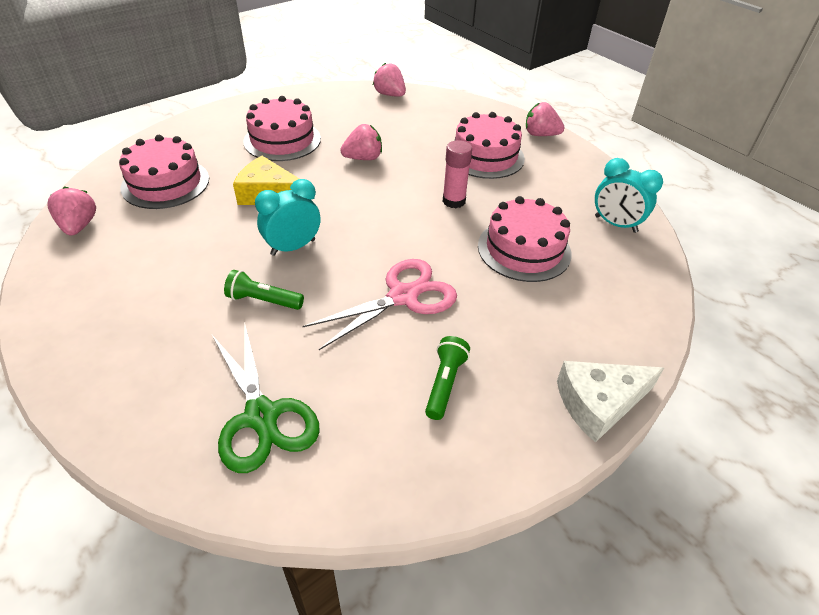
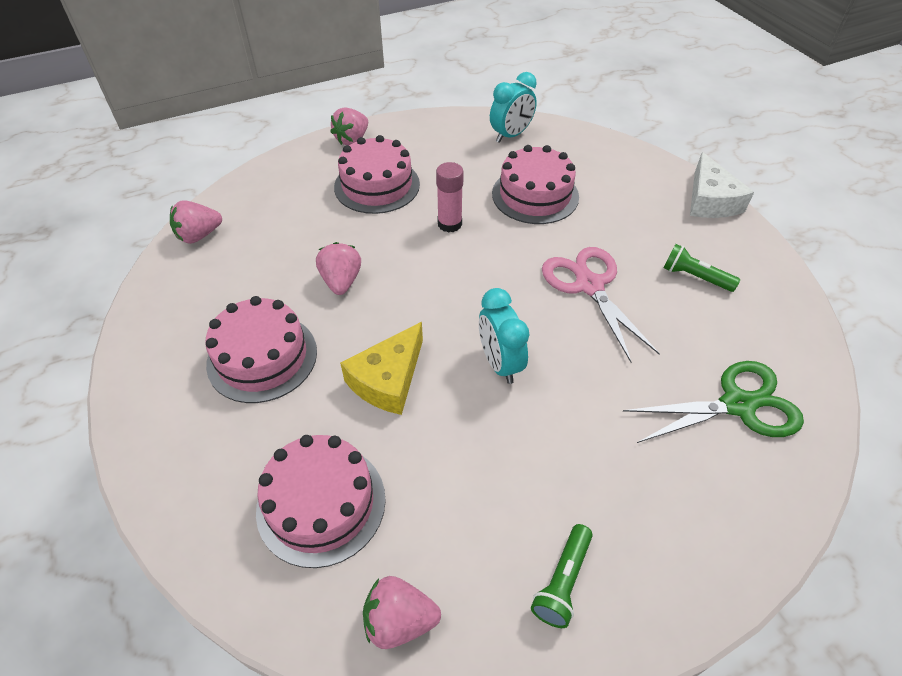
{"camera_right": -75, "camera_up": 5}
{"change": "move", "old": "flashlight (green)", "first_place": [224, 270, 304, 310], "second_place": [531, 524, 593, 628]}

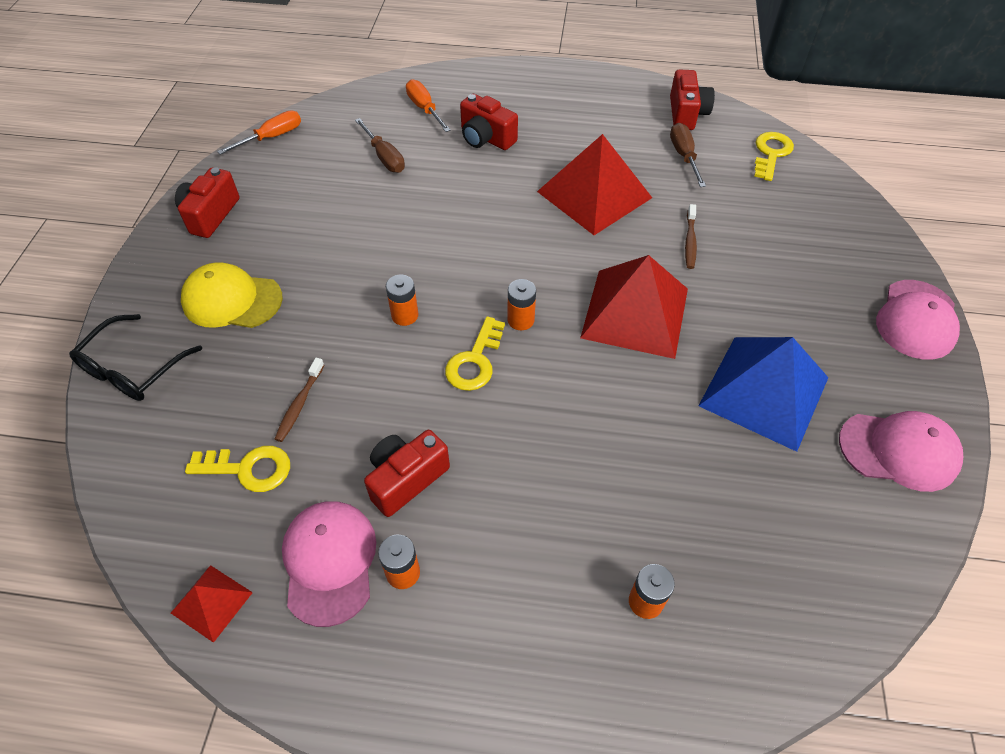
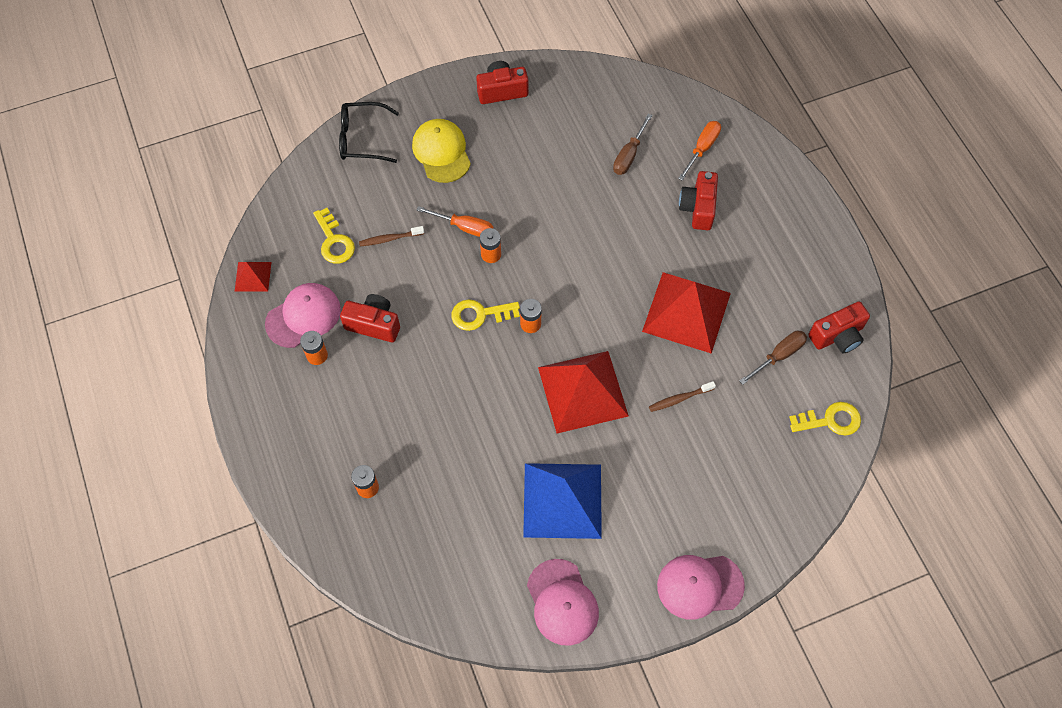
{"camera_right": 60, "camera_up": 10}
{"change": "move", "old": "screwdriver (orange)", "first_place": [217, 111, 301, 155], "second_place": [416, 206, 494, 237]}

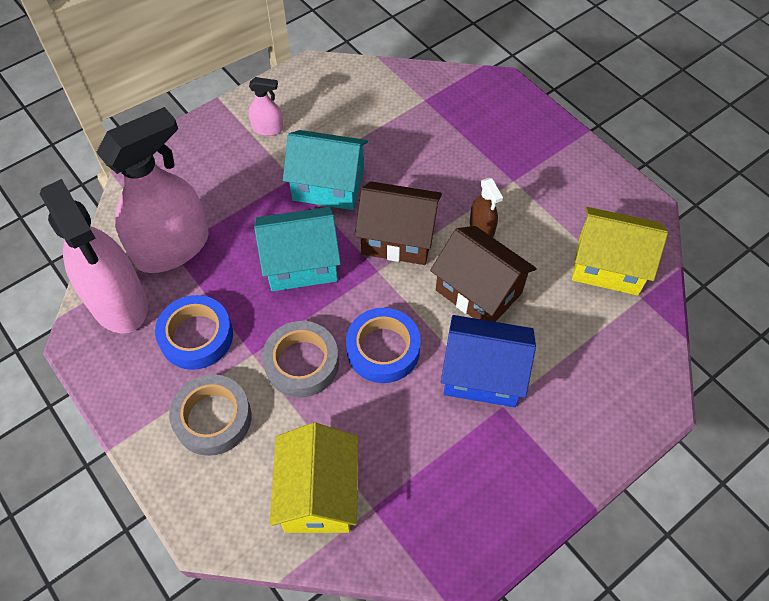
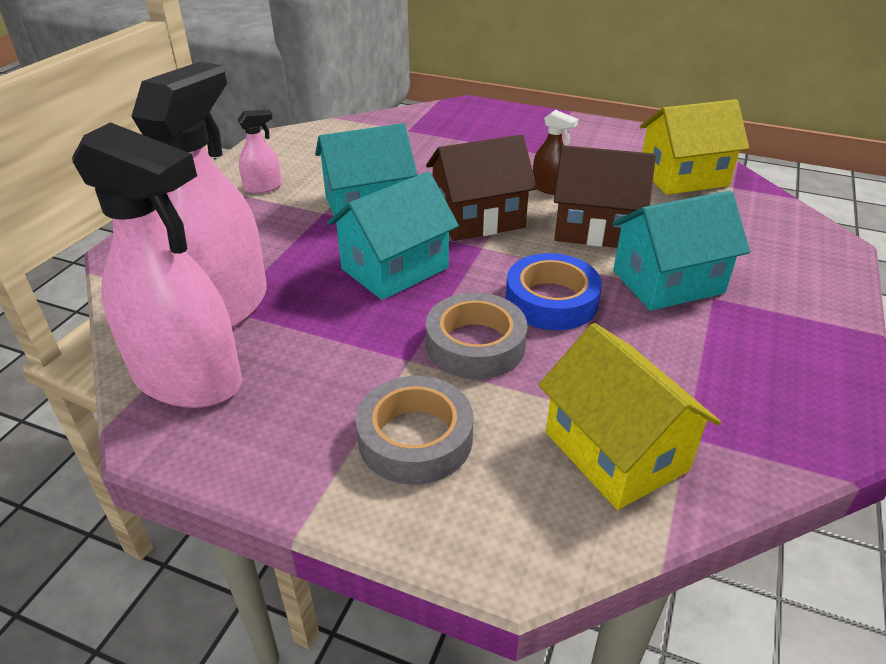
{"camera_right": -30, "camera_up": -20}
{"change": "recolor", "old": "house (blue)", "new": "house (turquoise)", "first_place": [441, 315, 536, 408], "second_place": [612, 190, 750, 311]}
{"change": "delete", "old": "tape (blue)", "first_place": [155, 295, 233, 370]}

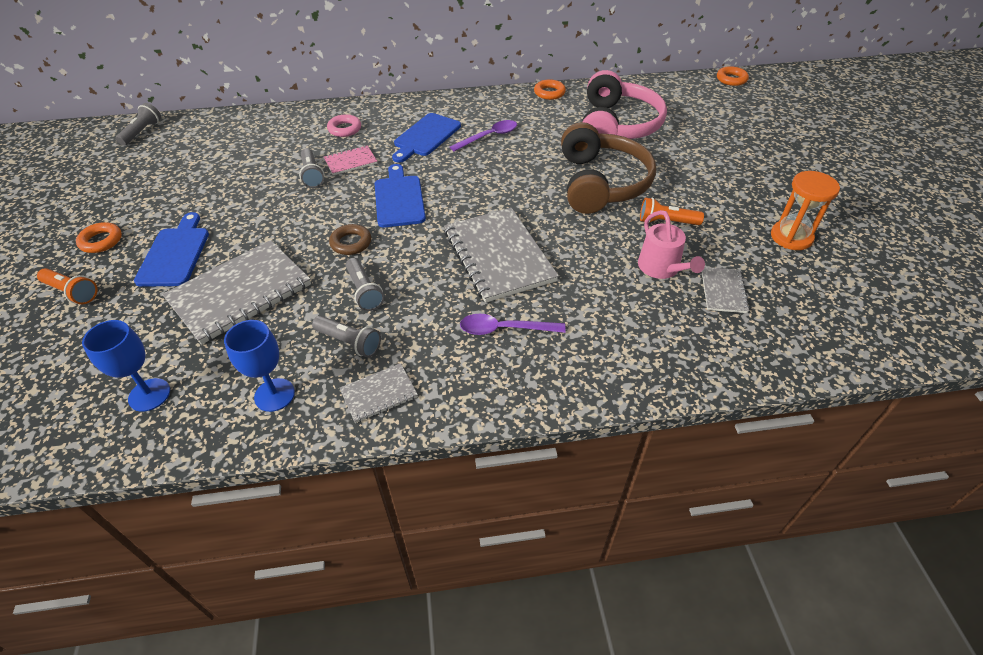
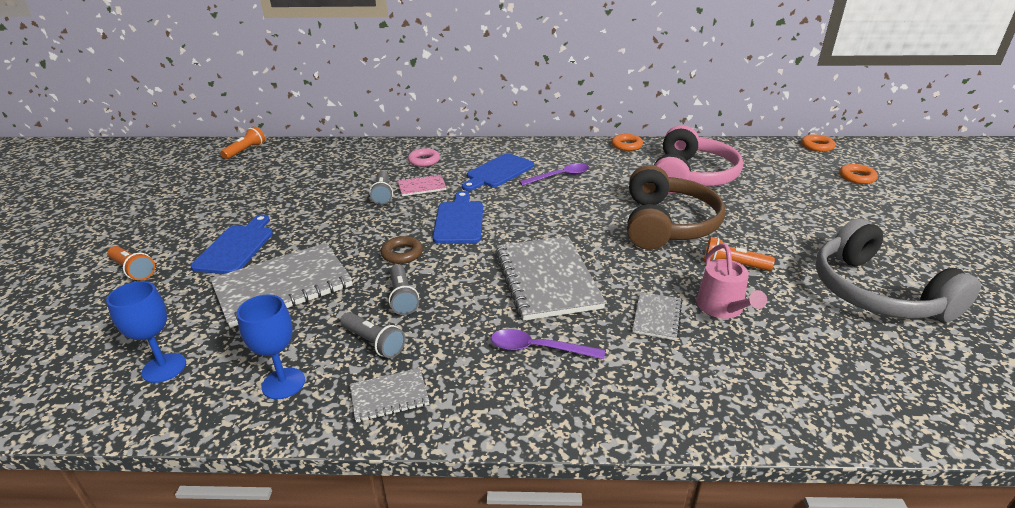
{"camera_right": 10, "camera_up": -15}
{"change": "recolor", "old": "flashlight (grey)", "new": "flashlight (orange)", "first_place": [116, 103, 161, 146], "second_place": [220, 126, 265, 159]}
{"change": "move", "old": "notebook (grey)", "first_place": [702, 267, 750, 313], "second_place": [632, 292, 682, 340]}
{"change": "replace", "old": "hourglass (orange)", "new": "headphones (grey)", "first_place": [771, 171, 840, 250], "second_place": [815, 218, 981, 322]}
{"change": "move", "old": "ring (orange)", "first_place": [76, 222, 122, 253], "second_place": [839, 164, 878, 184]}

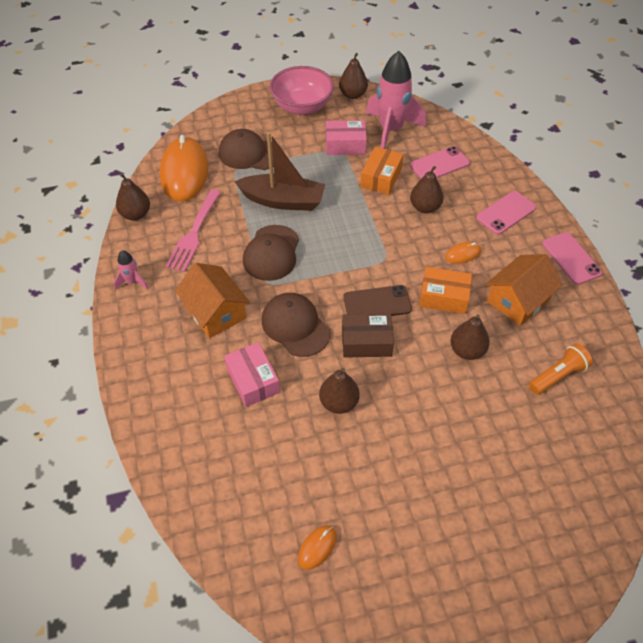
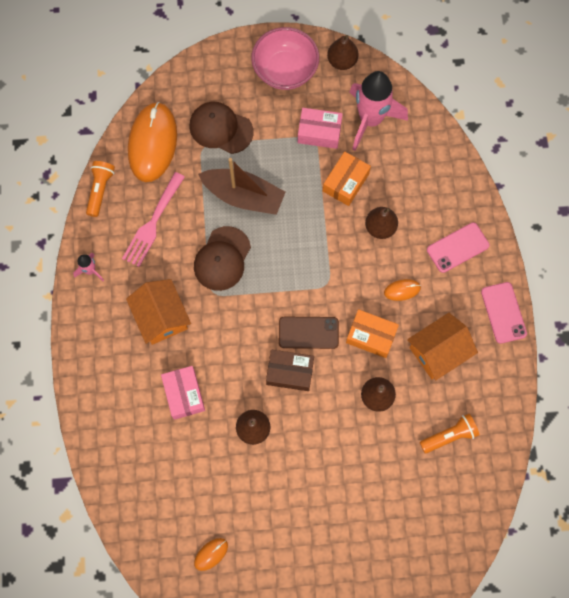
{"camera_right": 10, "camera_up": 20}
{"change": "replace", "old": "pear (brown)", "new": "flashlight (orange)", "first_place": [116, 173, 150, 221], "second_place": [86, 161, 115, 217]}
{"change": "delete", "old": "cap (brown)", "first_place": [262, 293, 330, 357]}
{"change": "delete", "old": "phone (pink)", "first_place": [410, 146, 470, 179]}

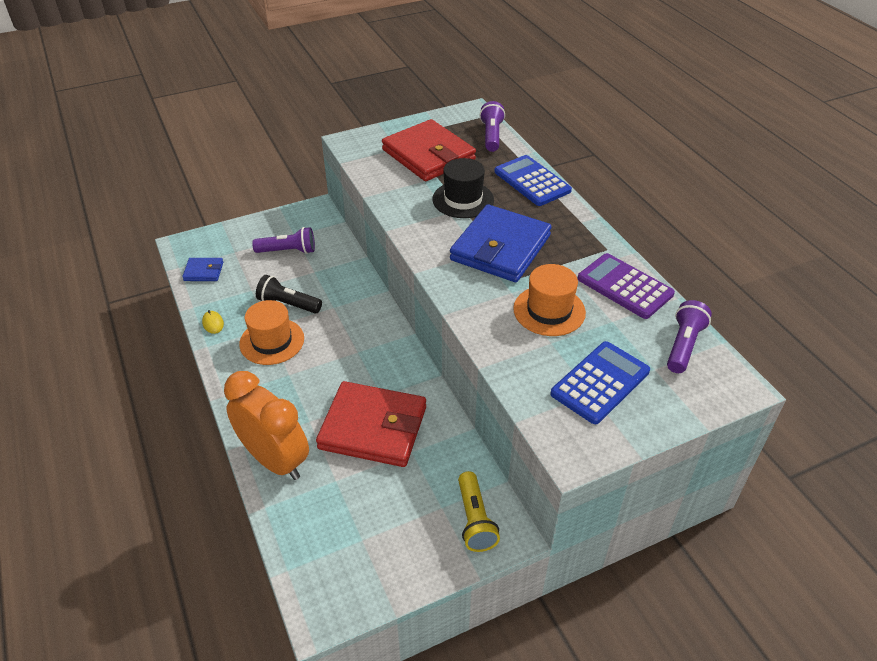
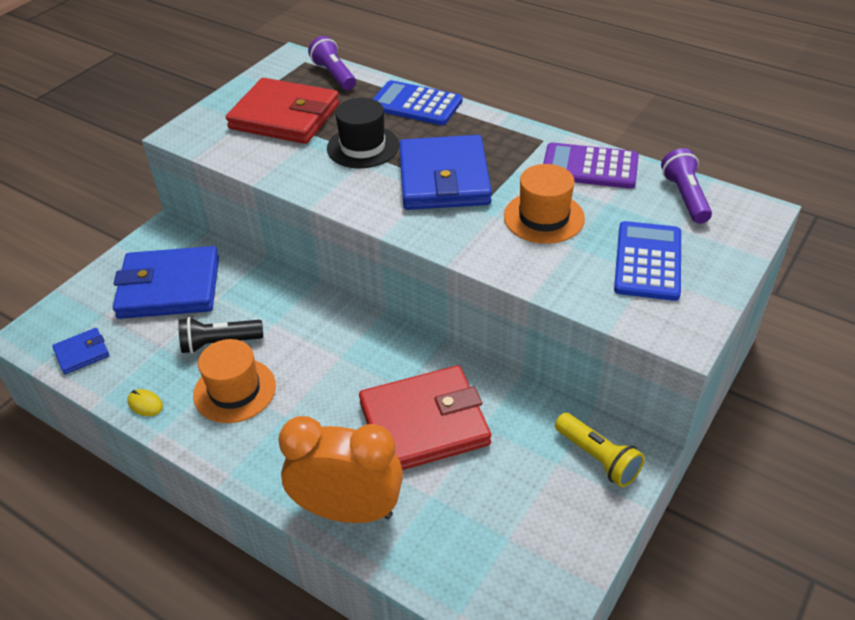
{"camera_right": -30, "camera_up": 0}
{"change": "replace", "old": "flashlight (purple)", "new": "wallet (blue)", "first_place": [252, 227, 315, 254], "second_place": [113, 246, 219, 319]}

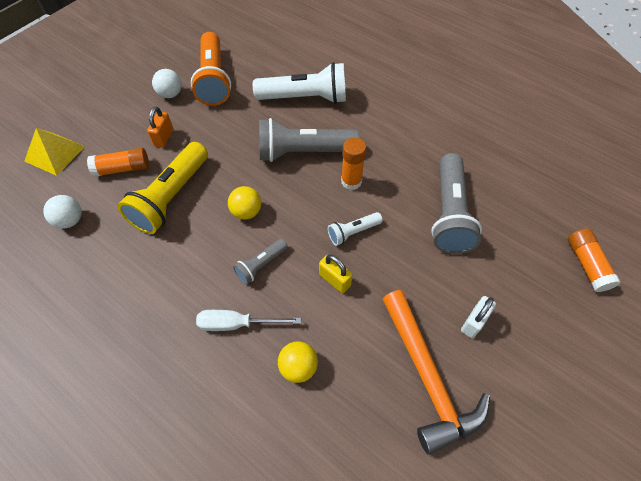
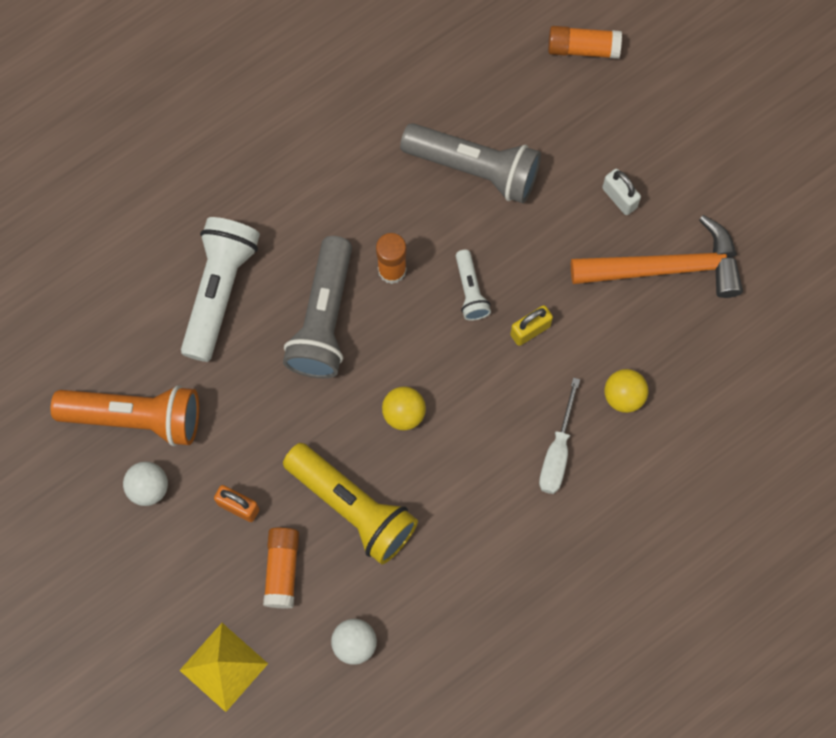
{"camera_right": -75, "camera_up": 15}
{"change": "delete", "old": "flashlight (grey)", "first_place": [233, 239, 288, 284]}

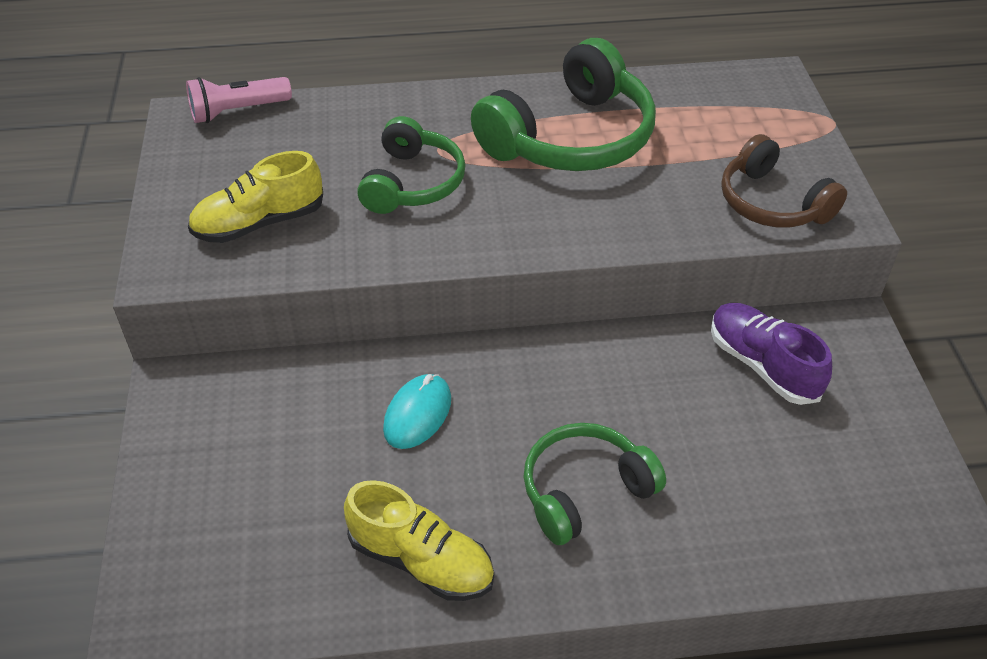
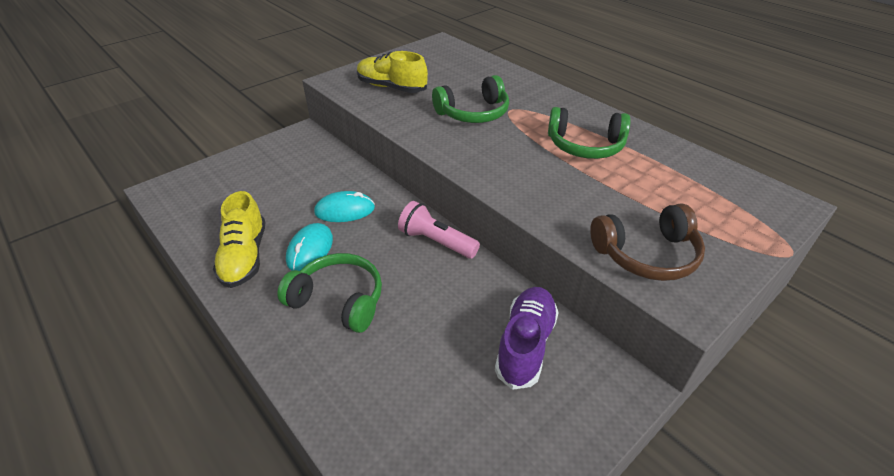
{"camera_right": 55, "camera_up": -5}
{"change": "insert", "new": "mouse (turquoise)", "second_place": [286, 223, 333, 271]}
{"change": "move", "old": "flashlight (pink)", "first_place": [186, 77, 292, 123], "second_place": [398, 201, 480, 259]}
{"change": "resize", "old": "headphones (green)", "first_place": [471, 38, 656, 171], "second_place": [548, 107, 630, 159], "factor": 0.62}
{"change": "rotate", "old": "headphones (brown)", "first_place": [721, 134, 847, 227], "second_place": [590, 204, 705, 281], "degrees": -120}

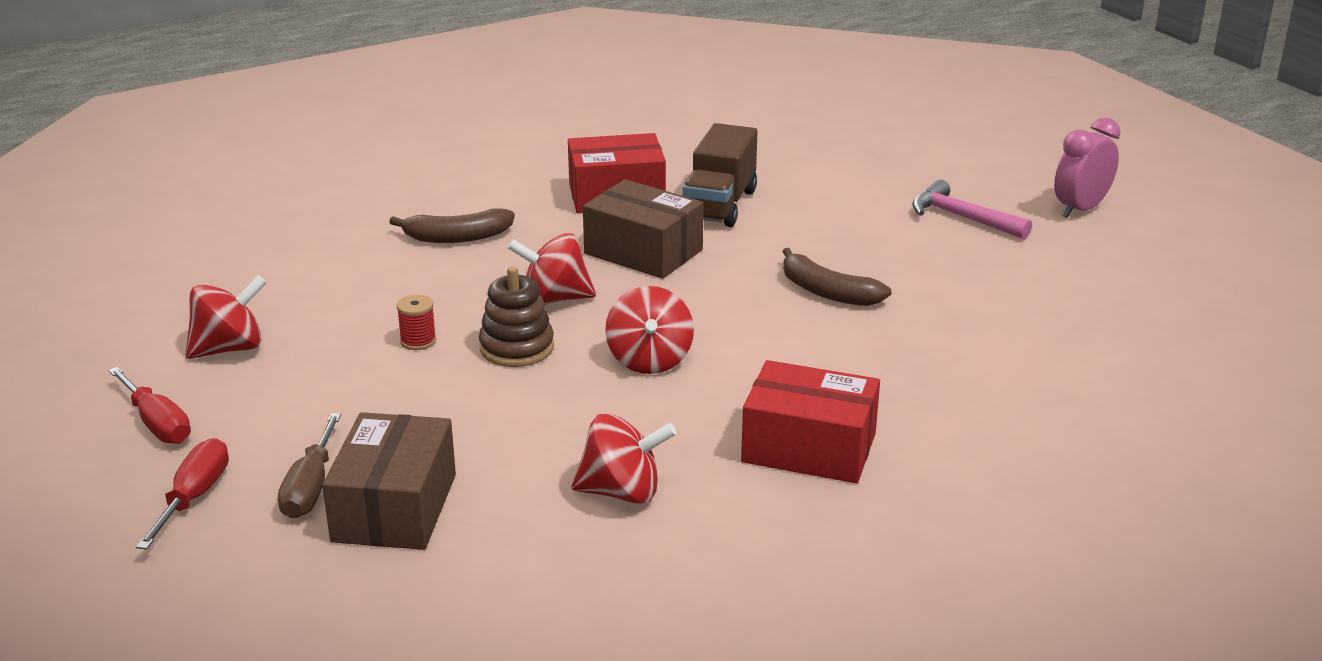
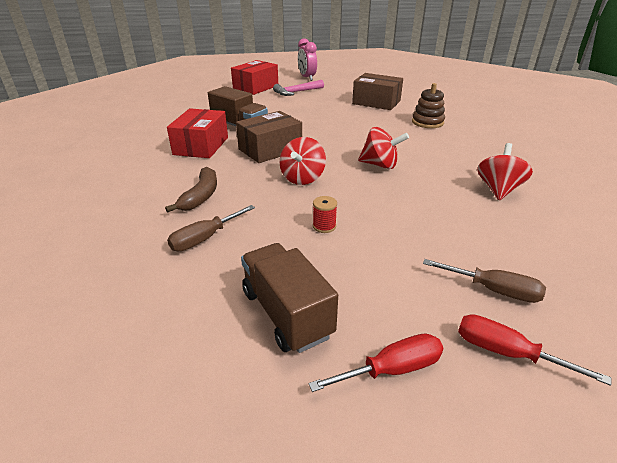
{"camera_right": -70, "camera_up": 5}
{"change": "insert", "new": "screwdriver (brown)", "second_place": [167, 205, 255, 251]}
{"change": "move", "old": "box (red)", "first_place": [741, 360, 880, 483], "second_place": [231, 60, 278, 95]}
{"change": "replace", "old": "spinning top (red)", "new": "truck (brown)", "first_place": [185, 275, 267, 359], "second_place": [241, 243, 338, 353]}
{"change": "move", "old": "box (brown)", "first_place": [322, 412, 456, 550], "second_place": [352, 73, 403, 110]}
{"change": "move", "old": "stacking toy (brown)", "first_place": [479, 266, 554, 367], "second_place": [412, 83, 445, 128]}
{"change": "delete", "old": "banana (brown)", "first_place": [782, 248, 892, 306]}

